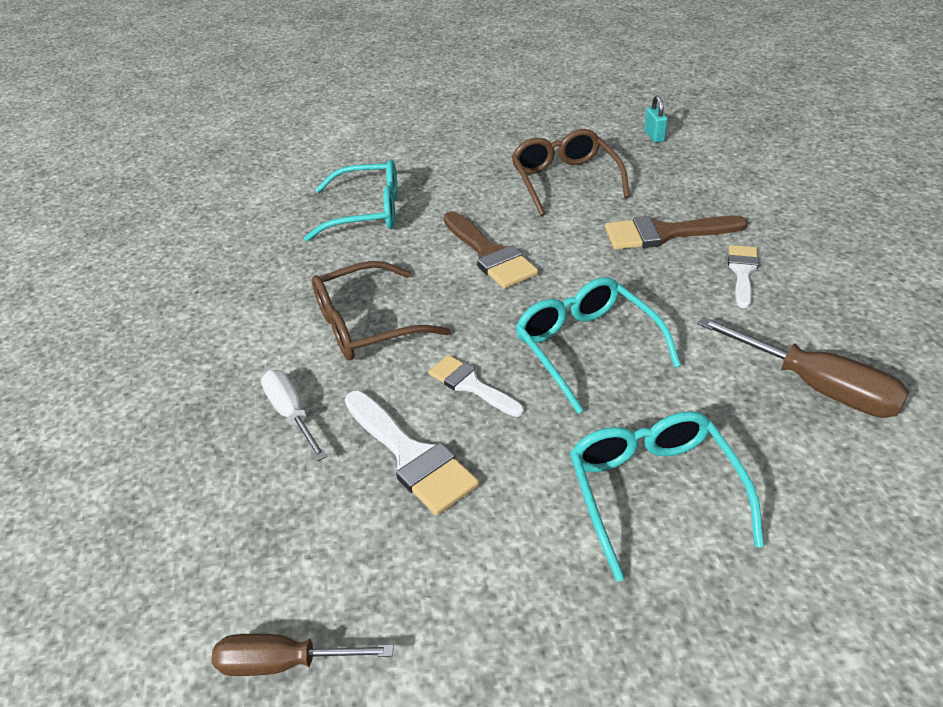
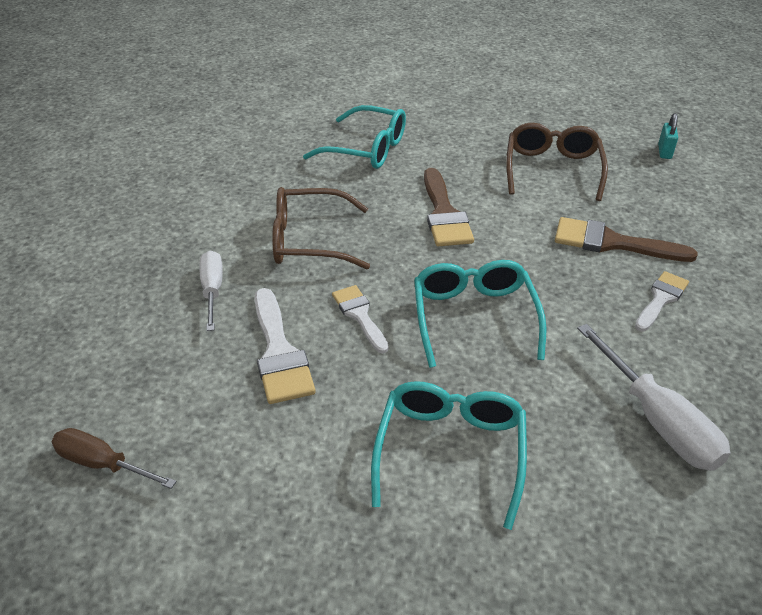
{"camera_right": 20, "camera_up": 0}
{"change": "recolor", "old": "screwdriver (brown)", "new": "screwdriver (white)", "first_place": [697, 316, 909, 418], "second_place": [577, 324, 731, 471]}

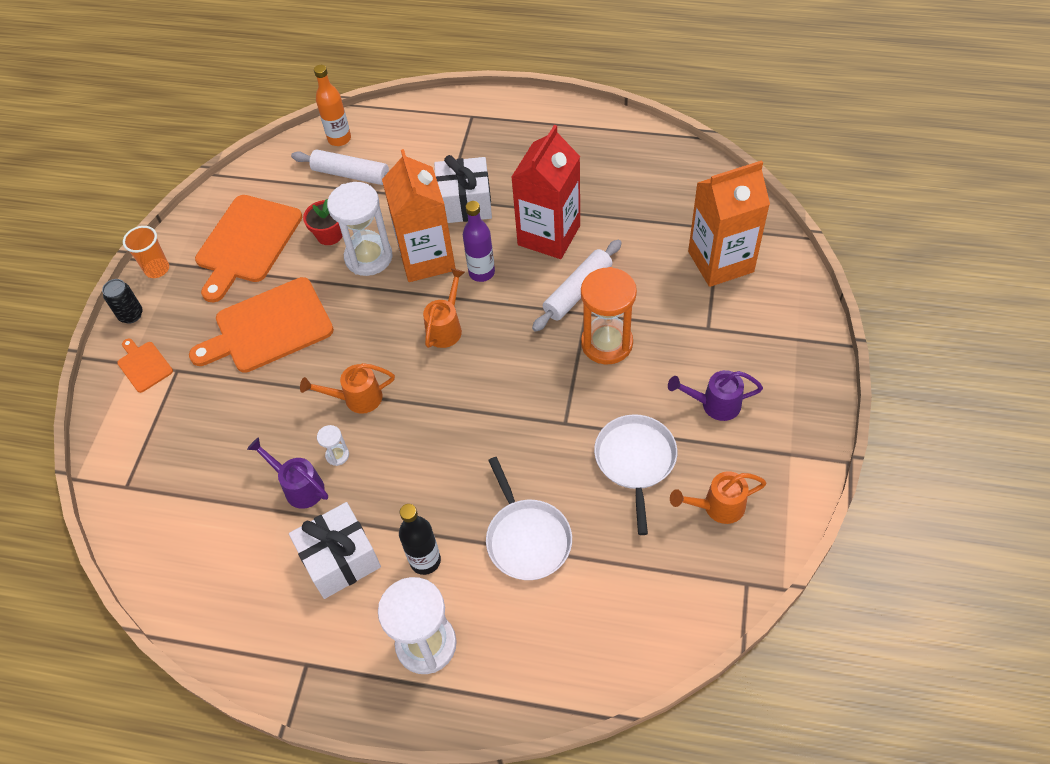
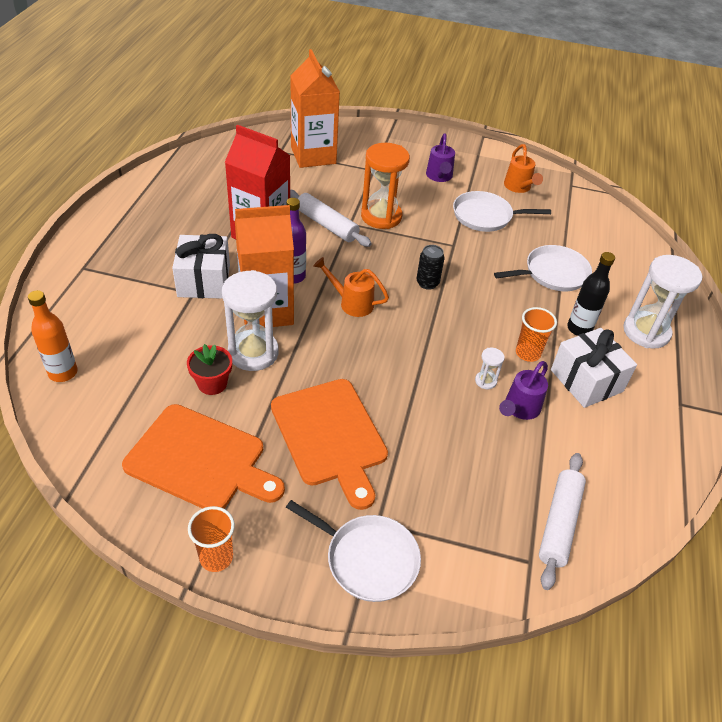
{"camera_right": -95, "camera_up": -10}
{"change": "replace", "old": "cutting board (orange)", "new": "pan (white)", "first_place": [117, 338, 173, 393], "second_place": [286, 500, 421, 602]}
{"change": "move", "old": "can (black)", "first_place": [102, 279, 143, 324], "second_place": [416, 245, 445, 290]}
{"change": "insert", "new": "cup (orange)", "second_place": [516, 307, 557, 362]}
{"change": "move", "old": "rolling pin (white)", "first_place": [291, 149, 389, 185], "second_place": [539, 453, 586, 590]}
{"change": "delete", "old": "watering can (orange)", "first_place": [300, 363, 395, 414]}

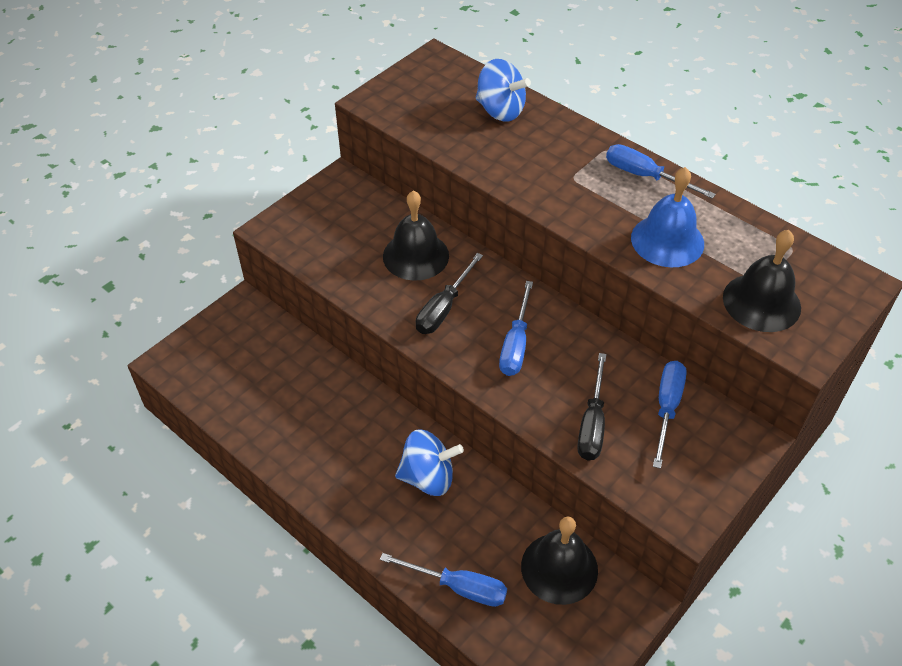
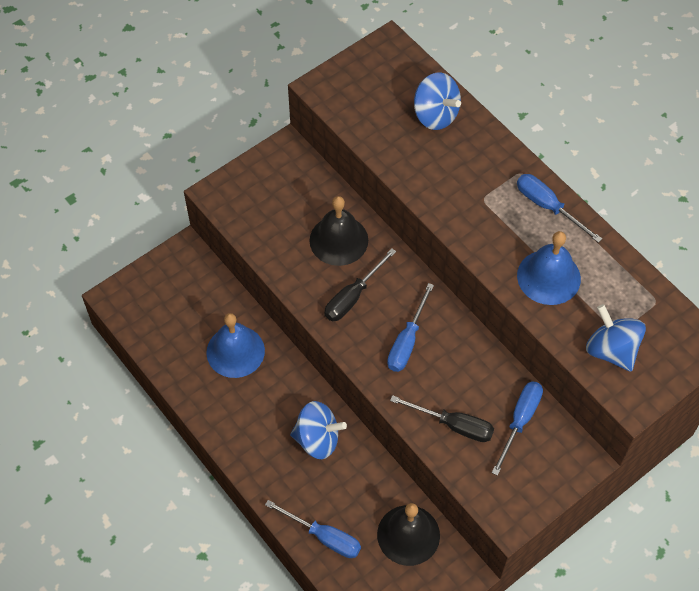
{"camera_right": 10, "camera_up": 10}
{"change": "insert", "new": "bell (blue)", "second_place": [206, 313, 265, 378]}
{"change": "rotate", "old": "screwdriver (black)", "first_place": [577, 353, 606, 461], "second_place": [390, 395, 494, 442], "degrees": -90}
{"change": "replace", "old": "bell (black)", "new": "spinning top (blue)", "first_place": [723, 230, 801, 332], "second_place": [586, 304, 646, 372]}

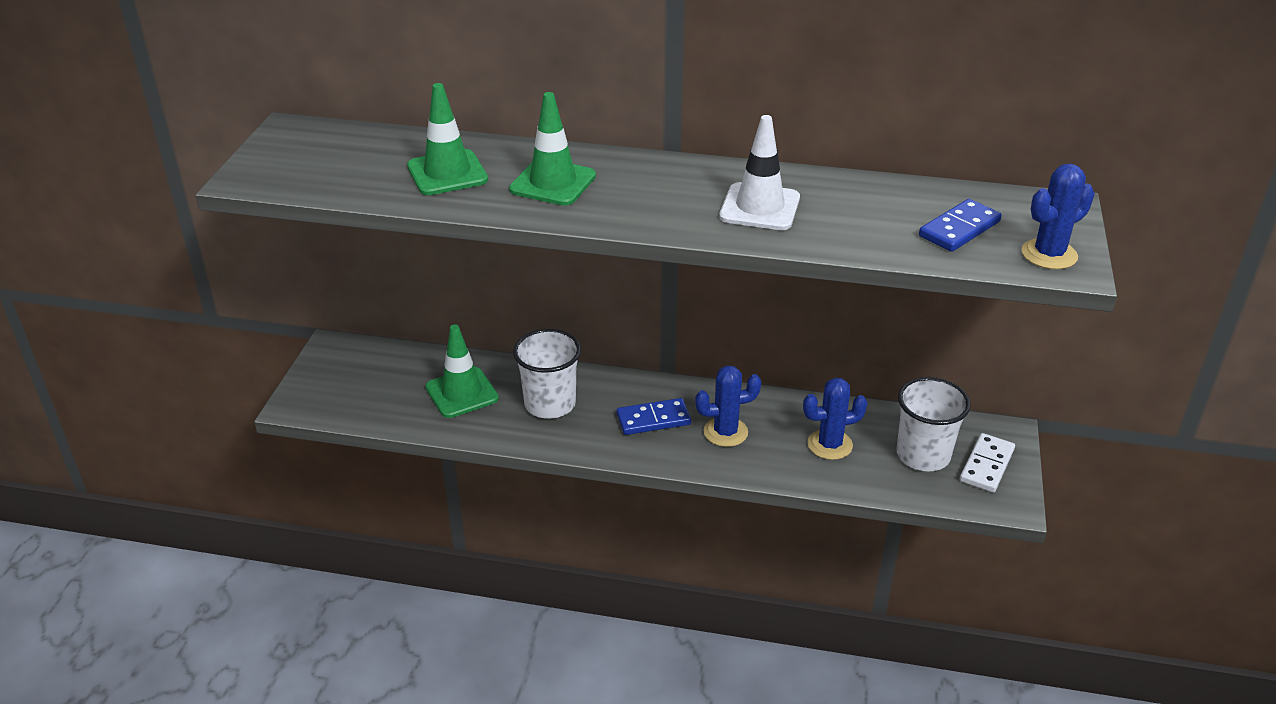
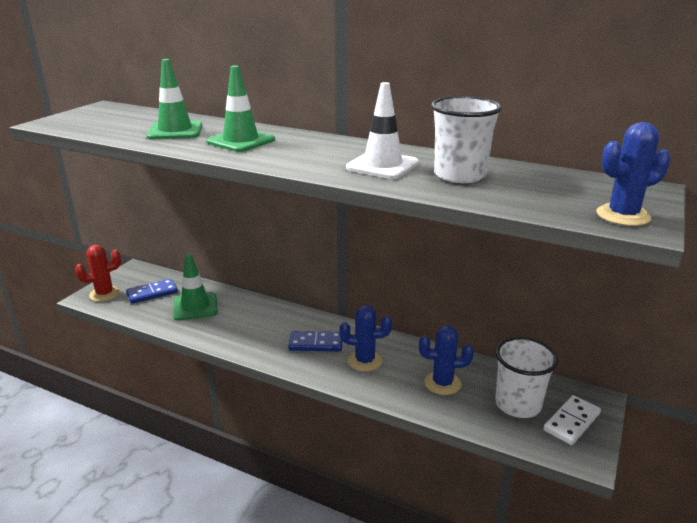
{"camera_right": 15, "camera_up": -10}
{"change": "insert", "new": "cactus (red)", "second_place": [75, 245, 121, 302]}
{"change": "move", "old": "domino (blue)", "first_place": [919, 199, 1002, 252], "second_place": [126, 279, 178, 304]}
{"change": "move", "old": "cup (white)", "first_place": [513, 329, 581, 419], "second_place": [431, 96, 502, 183]}

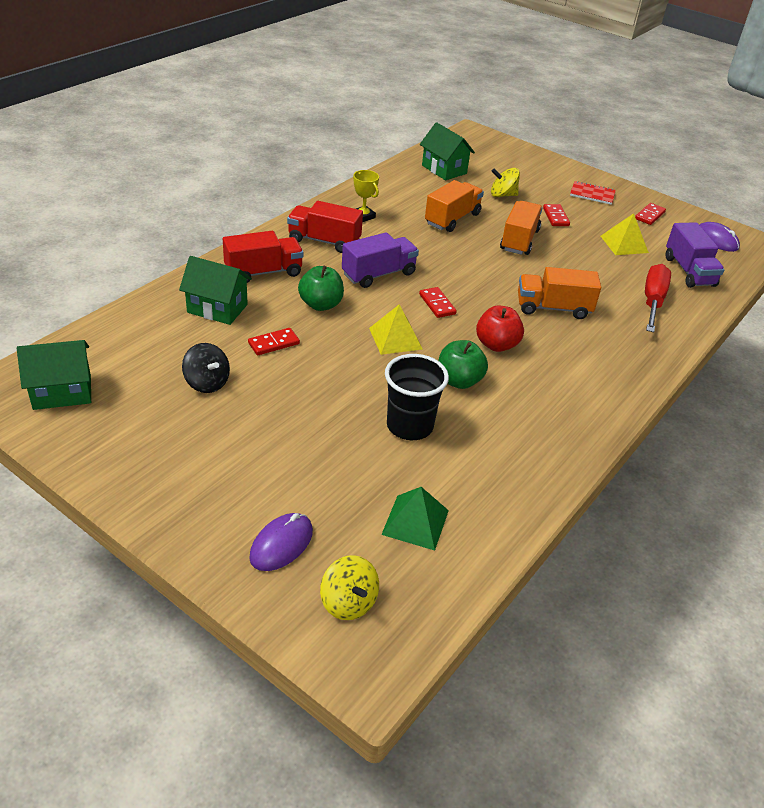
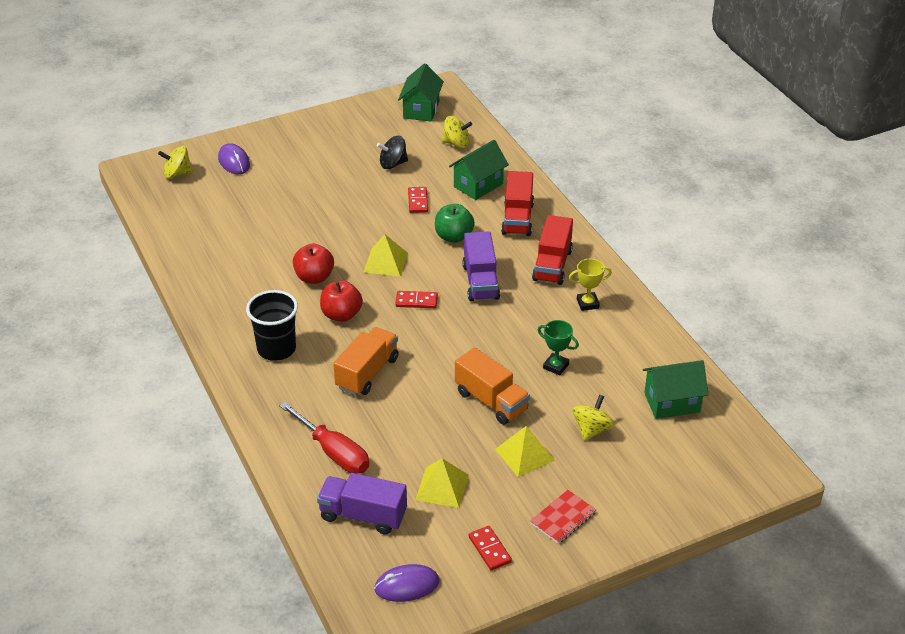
{"camera_right": 120, "camera_up": 0}
{"change": "move", "old": "cup (black)", "first_place": [385, 354, 449, 440], "second_place": [246, 290, 298, 361]}
{"change": "recolor", "old": "apple (green)", "new": "apple (red)", "first_place": [439, 340, 488, 389], "second_place": [293, 244, 334, 284]}
{"change": "insert", "new": "spinning top (yellow)", "second_place": [442, 116, 472, 148]}
{"change": "replace", "old": "domino (red)", "new": "pyramid (yellow)", "first_place": [543, 204, 570, 226], "second_place": [495, 426, 555, 477]}
{"change": "rotate", "old": "truck (red)", "first_place": [287, 201, 363, 253], "second_place": [532, 215, 573, 285], "degrees": 150}
{"change": "replace", "old": "truck (orange)", "new": "trophy (green)", "first_place": [425, 180, 484, 232], "second_place": [538, 320, 579, 375]}
{"change": "delete", "old": "pyramid (green)", "first_place": [381, 487, 449, 551]}

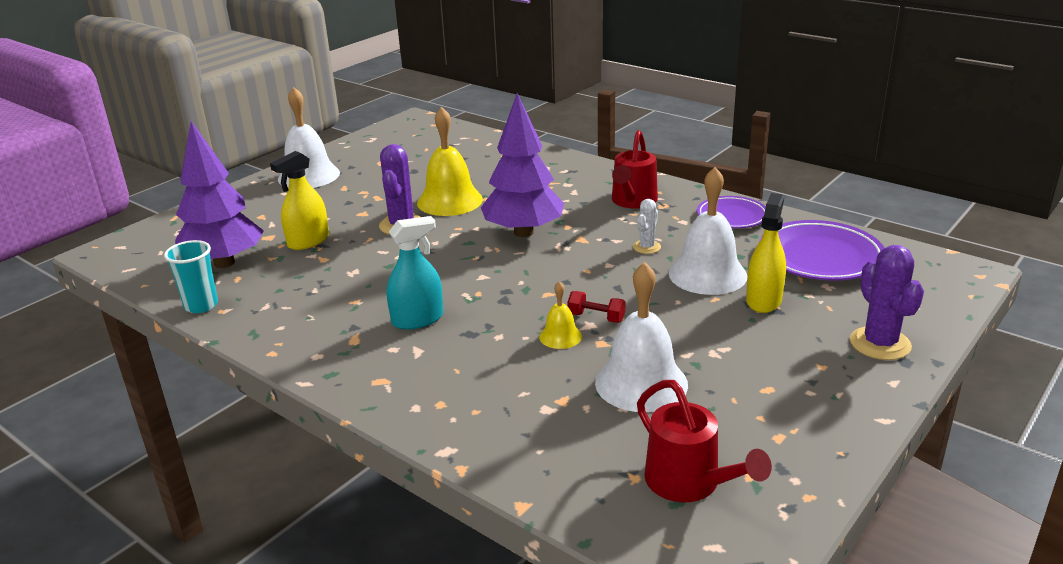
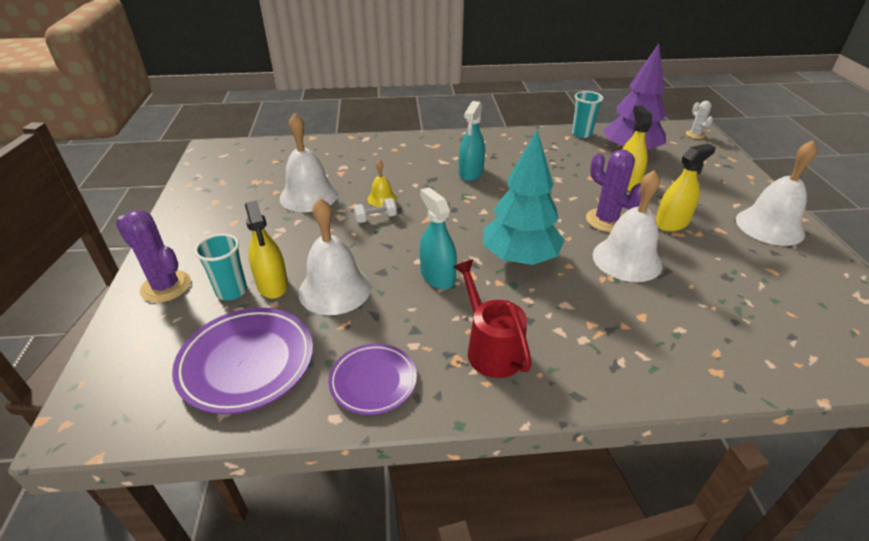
{"camera_right": 135, "camera_up": 10}
{"change": "insert", "new": "cup (turquoise)", "second_place": [194, 234, 247, 300]}
{"change": "recolor", "old": "dumbbell (red)", "new": "dumbbell (white)", "first_place": [567, 291, 625, 323], "second_place": [354, 198, 397, 223]}
{"change": "insert", "new": "spray bottle (turquoise)", "second_place": [420, 187, 457, 289]}
{"change": "recolor", "old": "tree (purple)", "new": "tree (turquoise)", "first_place": [481, 93, 564, 237], "second_place": [483, 130, 565, 265]}
{"change": "recolor", "old": "bell (yellow)", "new": "bell (white)", "first_place": [417, 107, 483, 216], "second_place": [593, 170, 663, 282]}
{"change": "insert", "new": "spray bottle (yellow)", "second_place": [656, 144, 716, 232]}
{"change": "move", "old": "cactus (white)", "first_place": [633, 199, 661, 254], "second_place": [686, 101, 713, 139]}
{"change": "delete", "old": "watering can (red)", "first_place": [637, 380, 772, 502]}

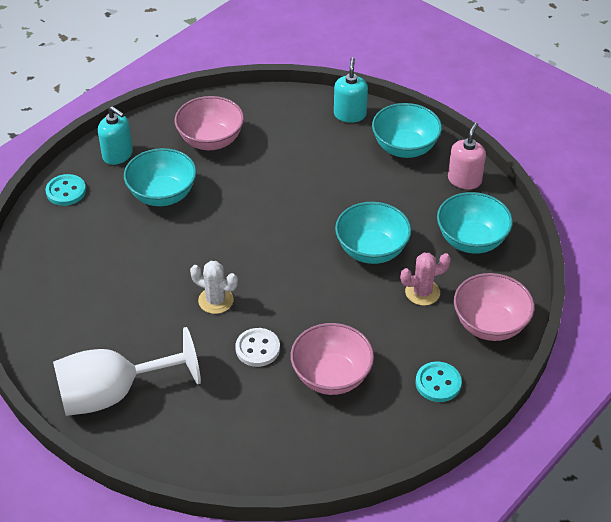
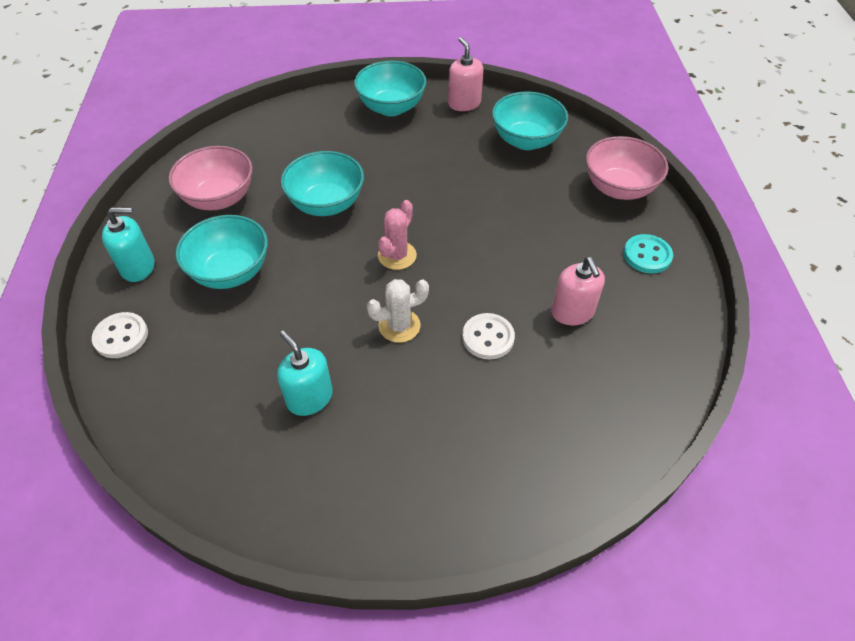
{"camera_right": -45, "camera_up": 5}
{"change": "recolor", "old": "button (turquoise)", "new": "button (white)", "first_place": [46, 174, 86, 206], "second_place": [92, 312, 148, 358]}
{"change": "move", "old": "soap dispenser (turquoise)", "first_place": [334, 57, 368, 123], "second_place": [277, 330, 333, 416]}
{"change": "move", "old": "bowl (turquoise)", "first_place": [335, 202, 411, 264], "second_place": [281, 151, 364, 216]}
{"change": "move", "old": "cactus (pink)", "first_place": [400, 253, 451, 306], "second_place": [378, 200, 417, 270]}
{"change": "replace", "old": "bowl (pink)", "new": "soap dispenser (pink)", "first_place": [290, 323, 374, 395], "second_place": [551, 257, 605, 325]}
{"change": "delete", "old": "goblet (white)", "first_place": [53, 327, 201, 416]}

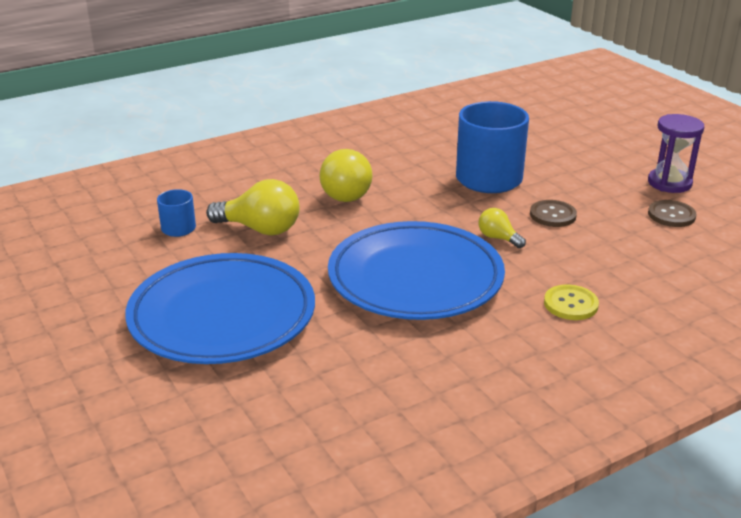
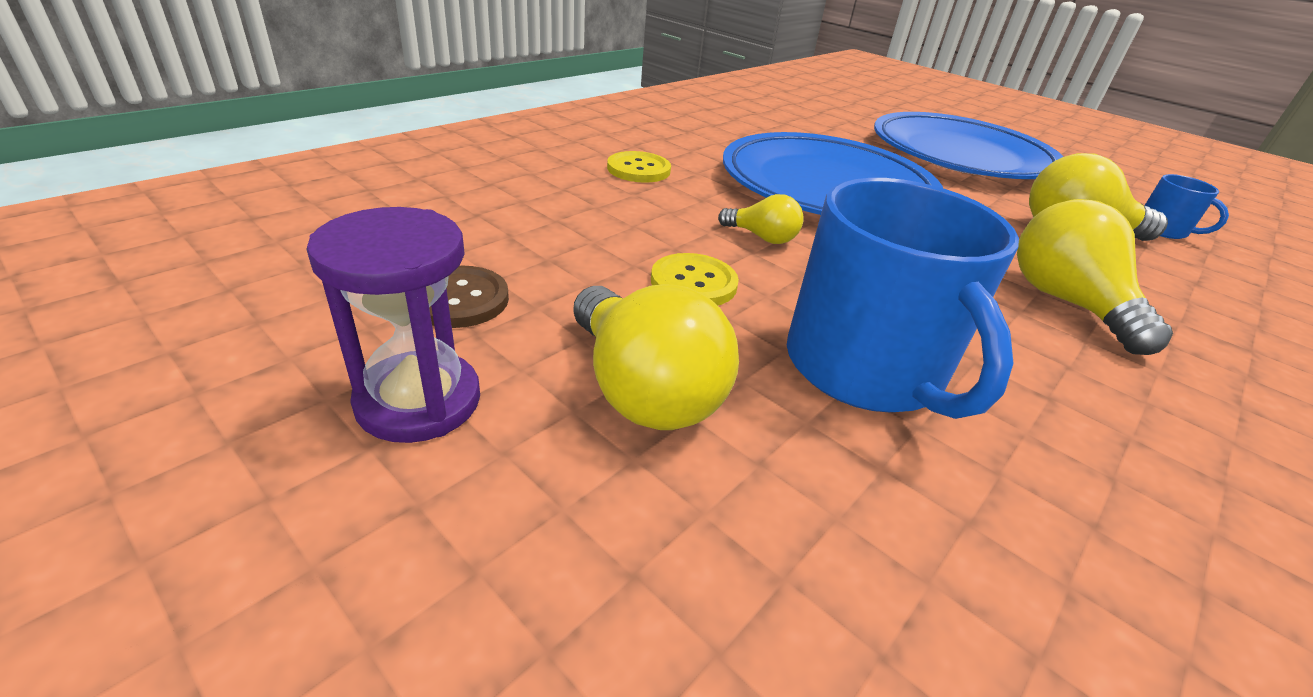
{"camera_right": 160, "camera_up": 5}
{"change": "insert", "new": "light bulb (yellow)", "second_place": [573, 284, 739, 430]}
{"change": "recolor", "old": "button (brown)", "new": "button (yellow)", "first_place": [530, 200, 577, 227], "second_place": [651, 253, 739, 305]}

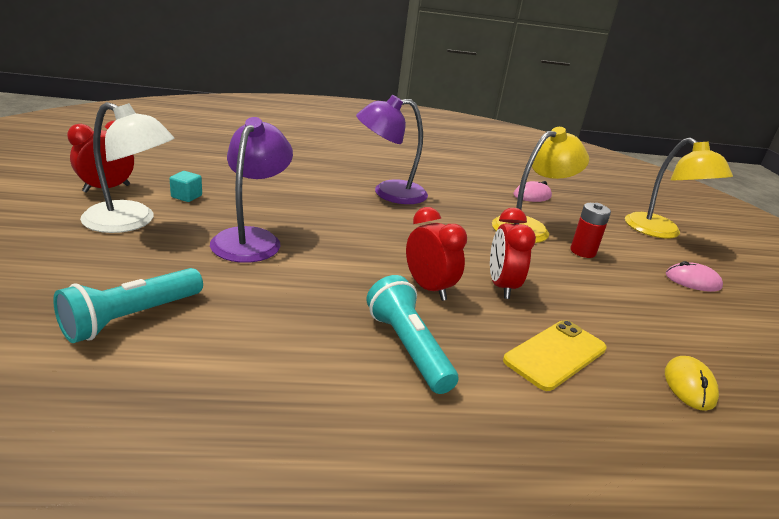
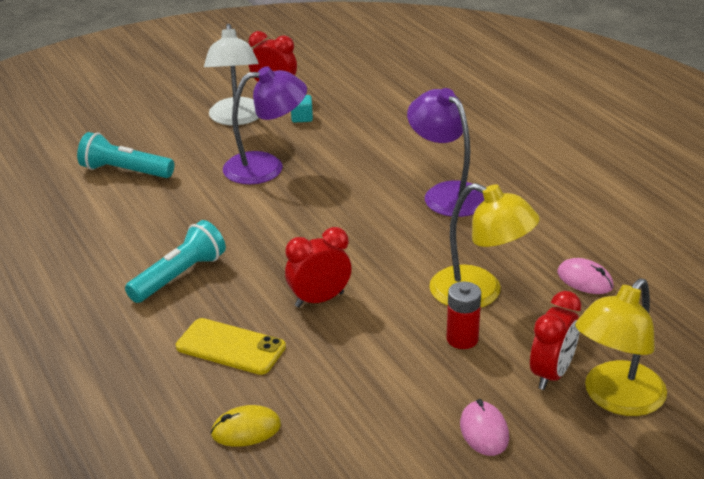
{"camera_right": 70, "camera_up": 5}
{"change": "move", "old": "clock (red)", "first_place": [406, 207, 467, 301], "second_place": [530, 291, 581, 390]}

